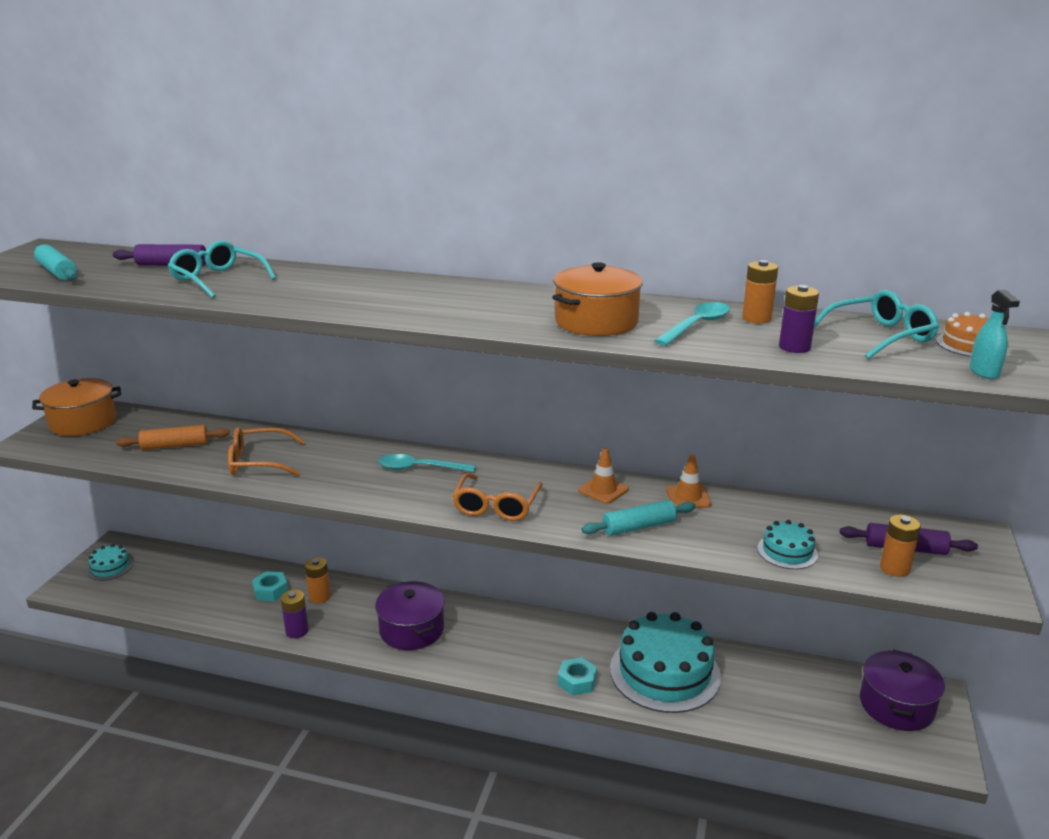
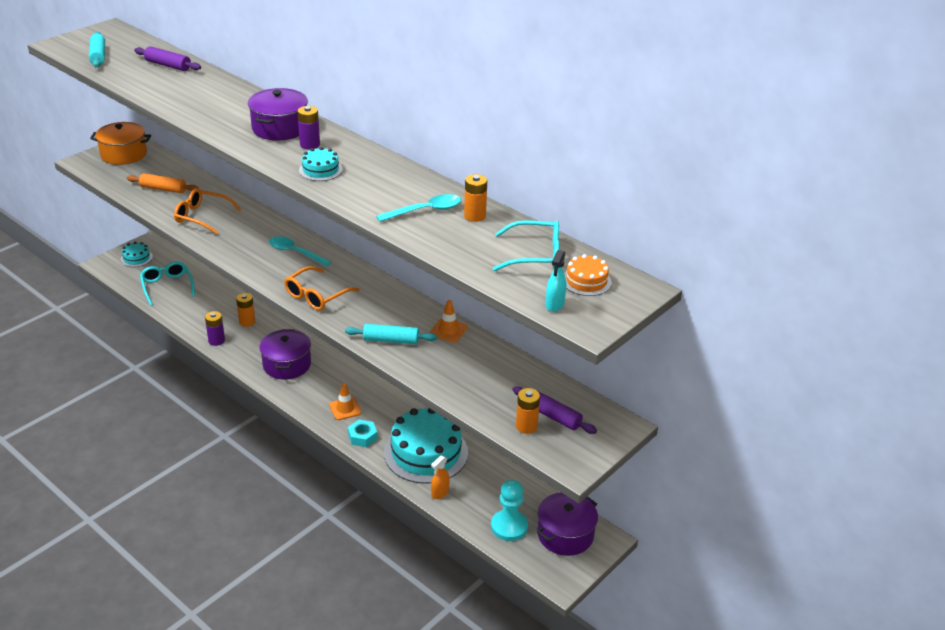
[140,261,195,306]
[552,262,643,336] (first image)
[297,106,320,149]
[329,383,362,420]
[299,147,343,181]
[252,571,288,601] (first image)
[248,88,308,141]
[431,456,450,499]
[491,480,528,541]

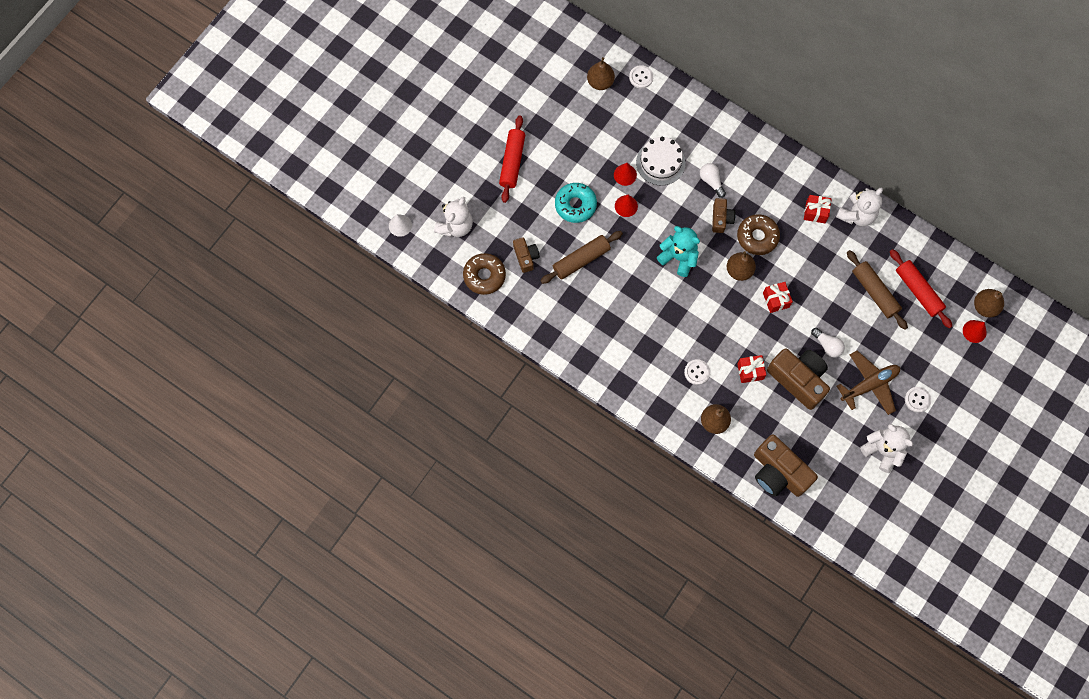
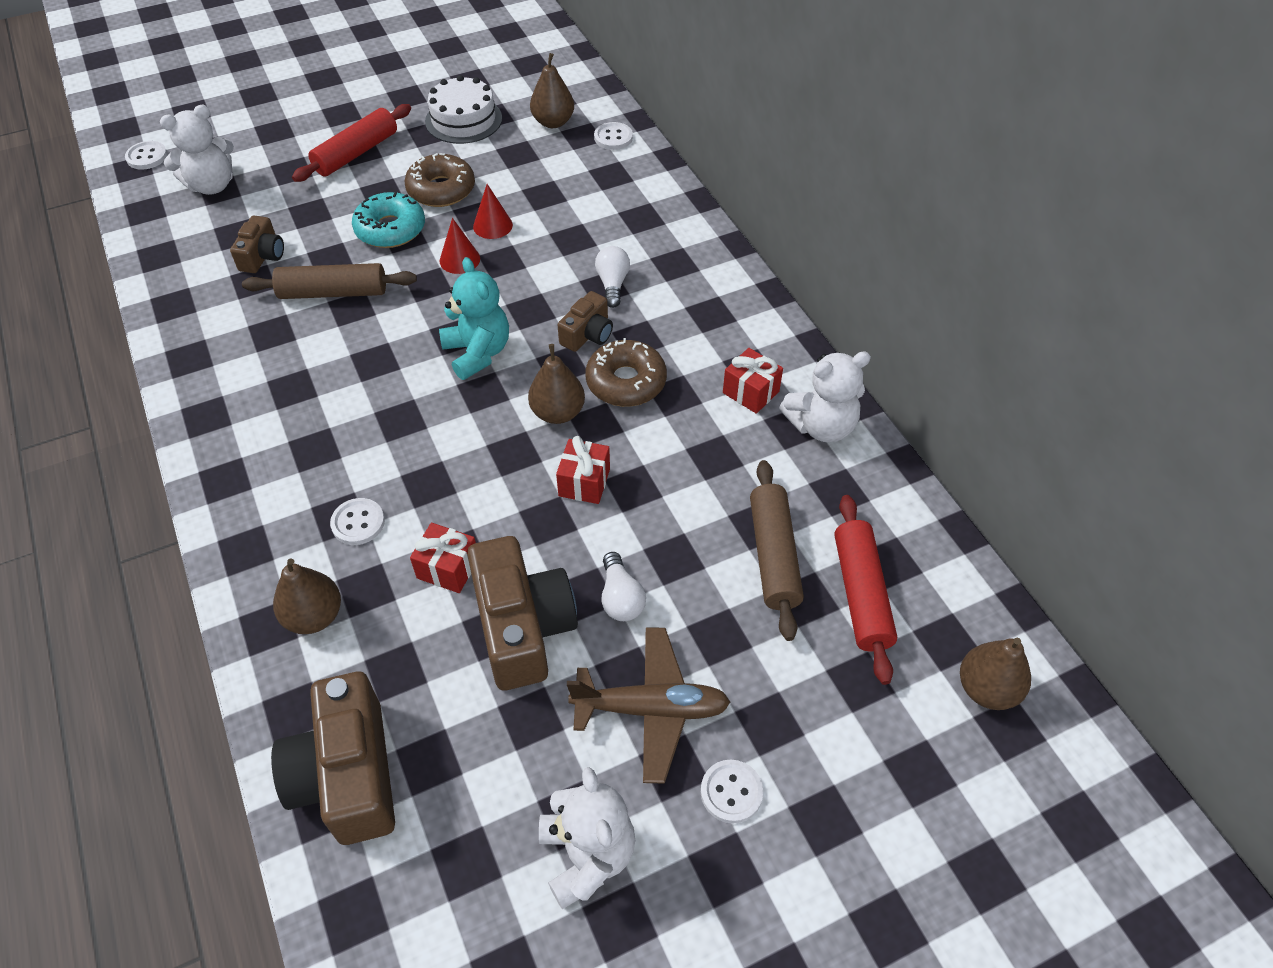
[425,75,502,144]
[125,141,168,169]
[404,153,475,207]
[963,320,987,343] (first image)

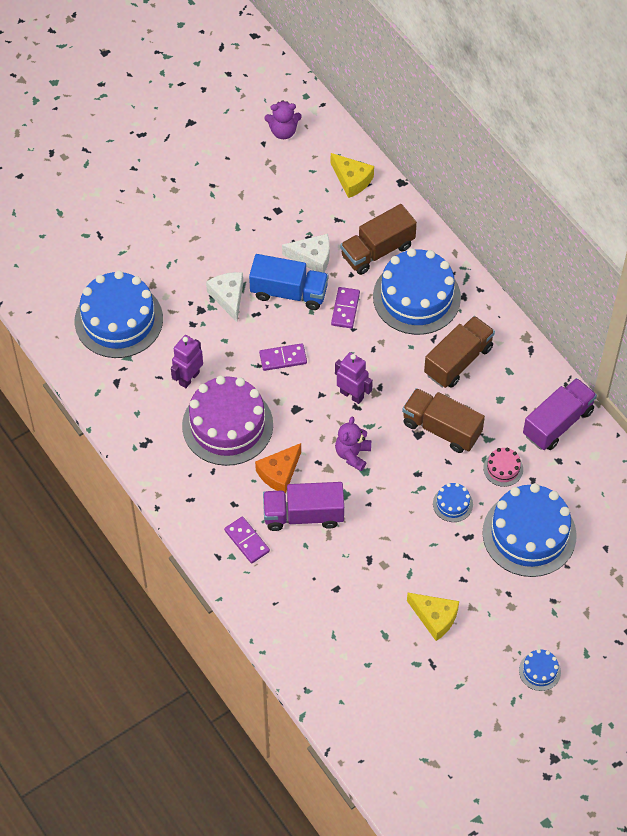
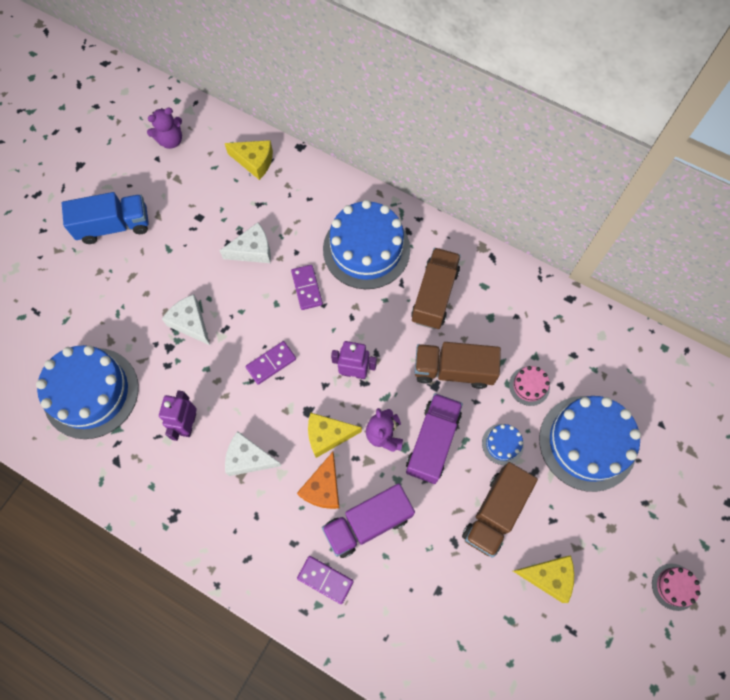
[462,462,538,558]
[62,192,149,244]
[225,431,282,476]
[406,393,463,484]
[652,564,701,611]
[308,413,362,458]

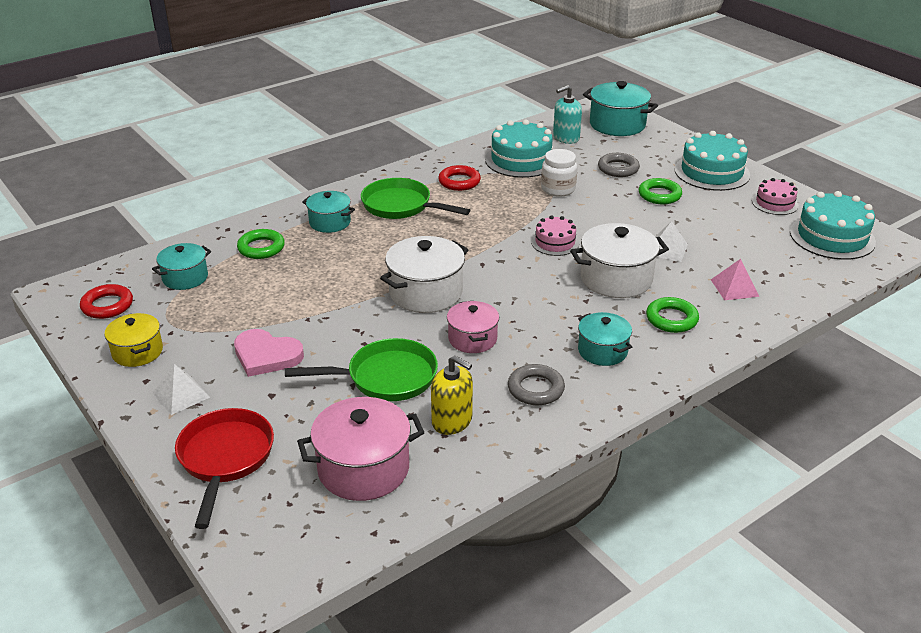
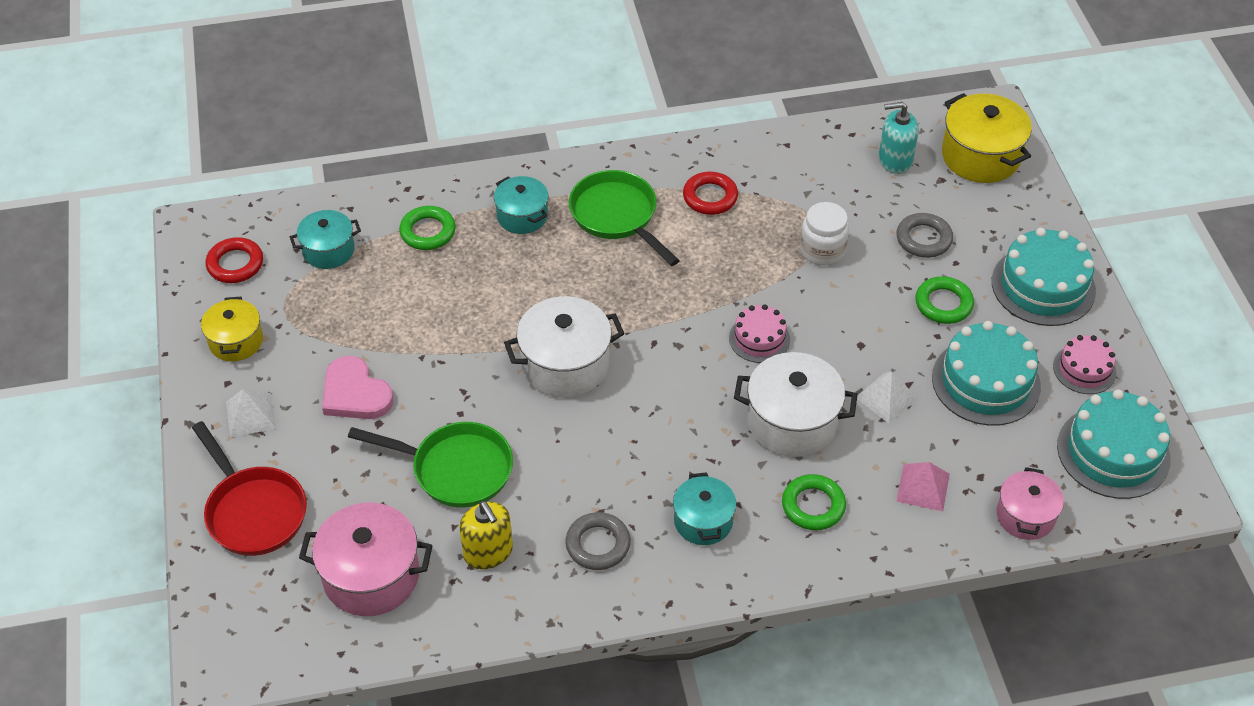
[942,93,1032,183]
[932,321,1041,426]
[997,467,1064,540]
[192,421,307,556]

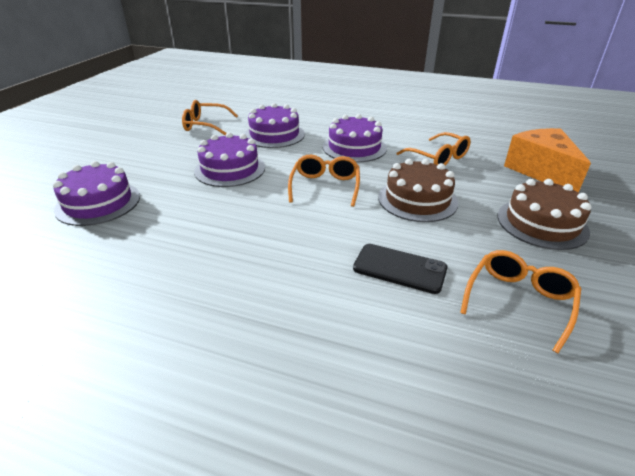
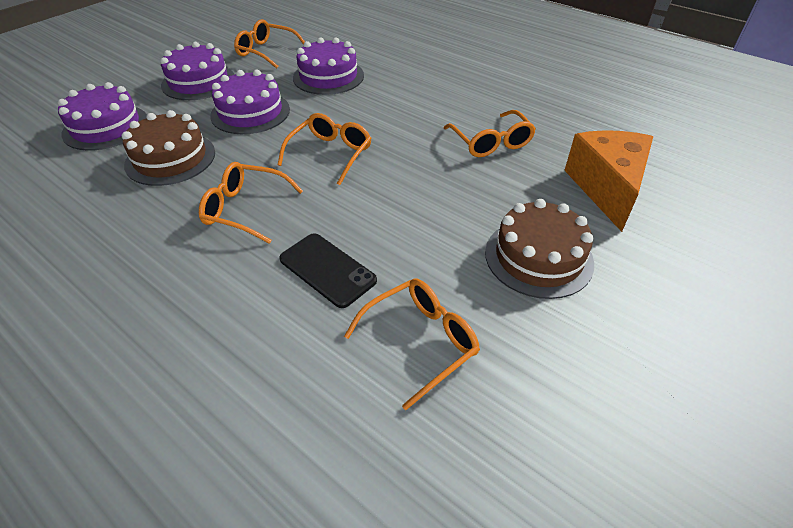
[160,42,235,100]
[122,110,215,186]
[199,162,303,244]

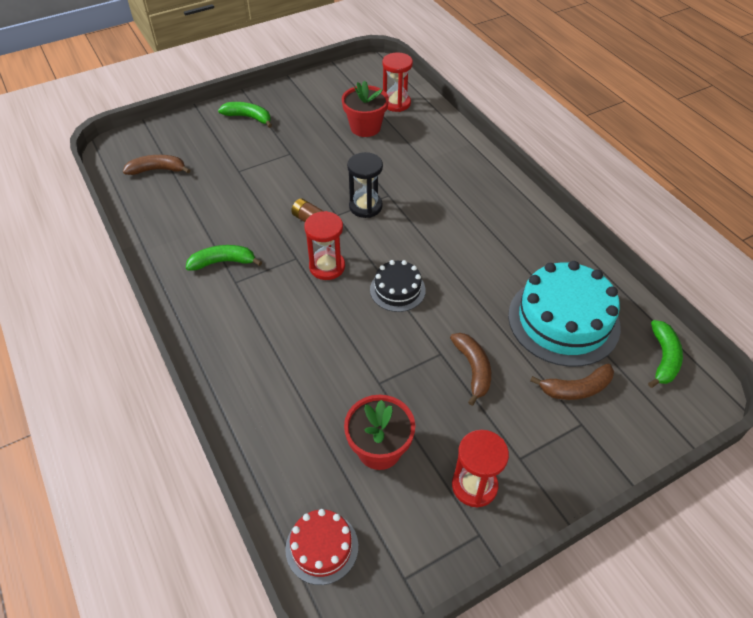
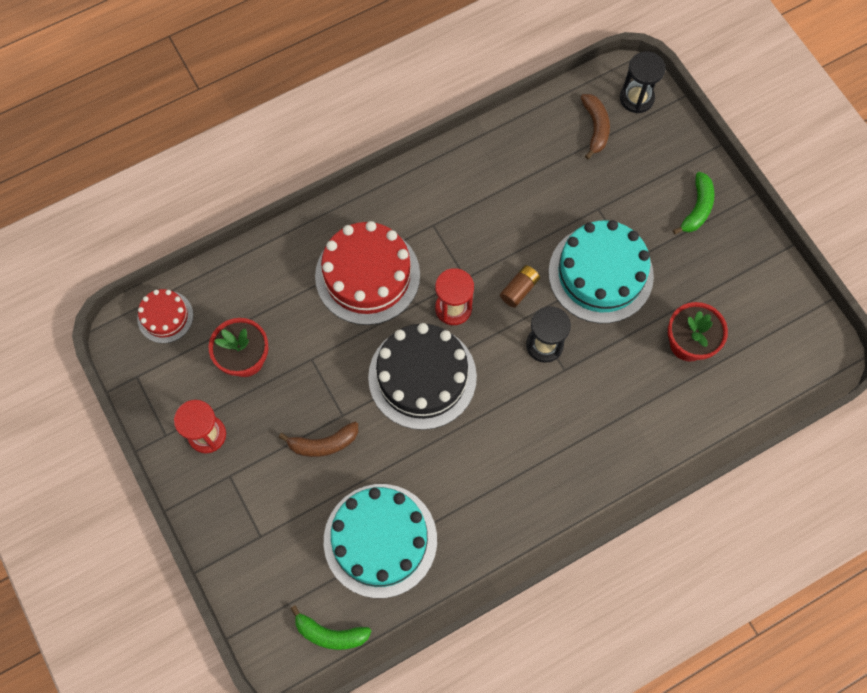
[382,52,413,112] (first image)
[186,245,262,271] (first image)
[368,323,477,430]
[530,364,614,400] (first image)
[620,51,666,113]
[549,220,654,323]
[315,221,420,325]

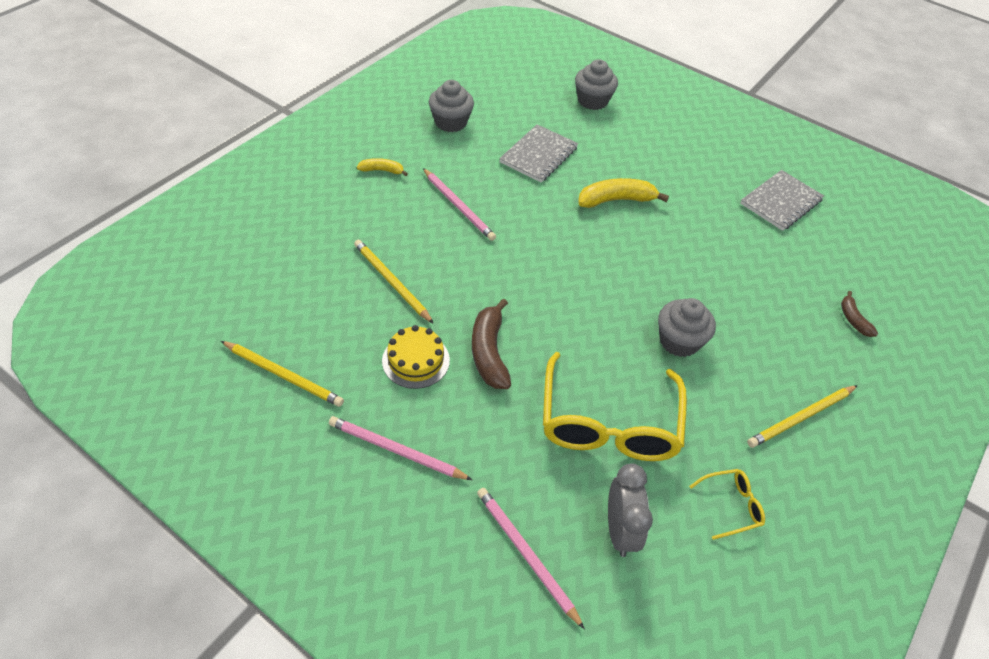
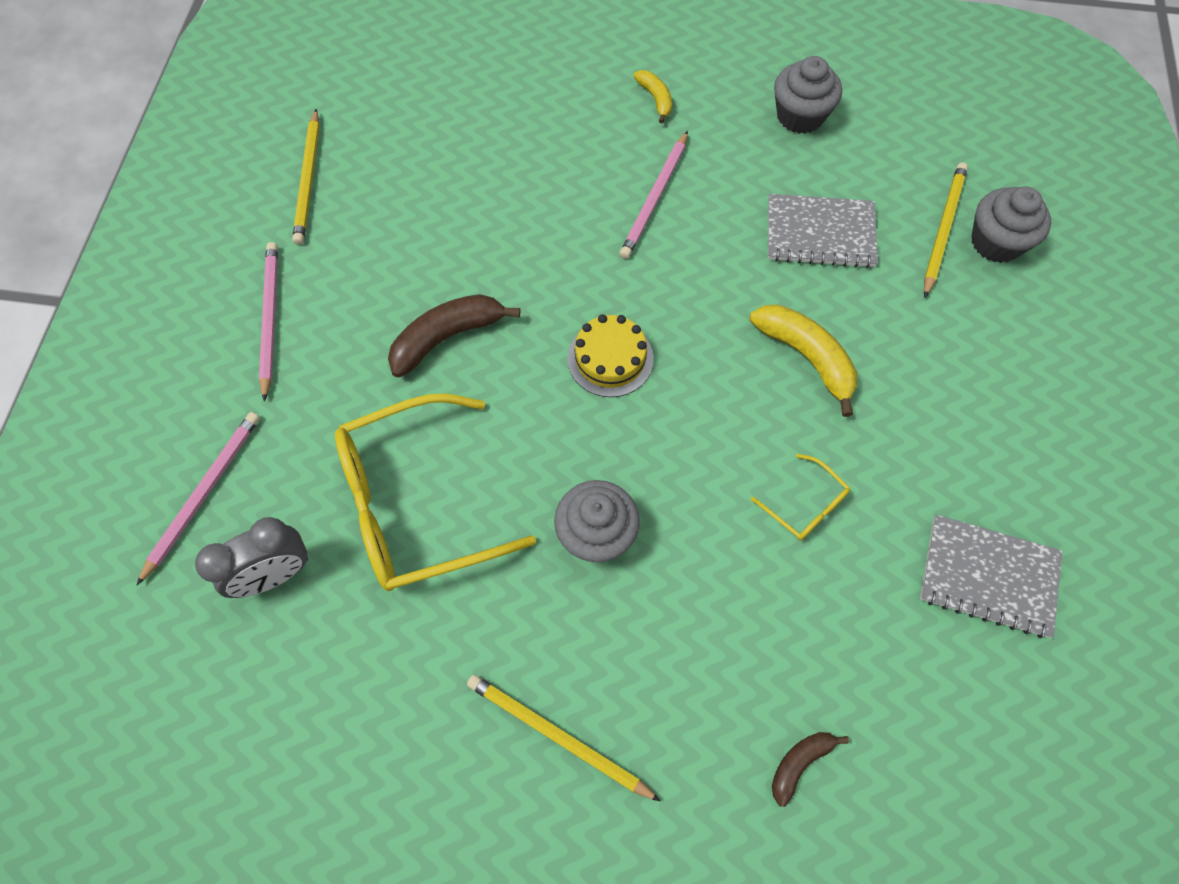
[924,162,968,297]
[567,314,654,397]
[751,454,850,540]

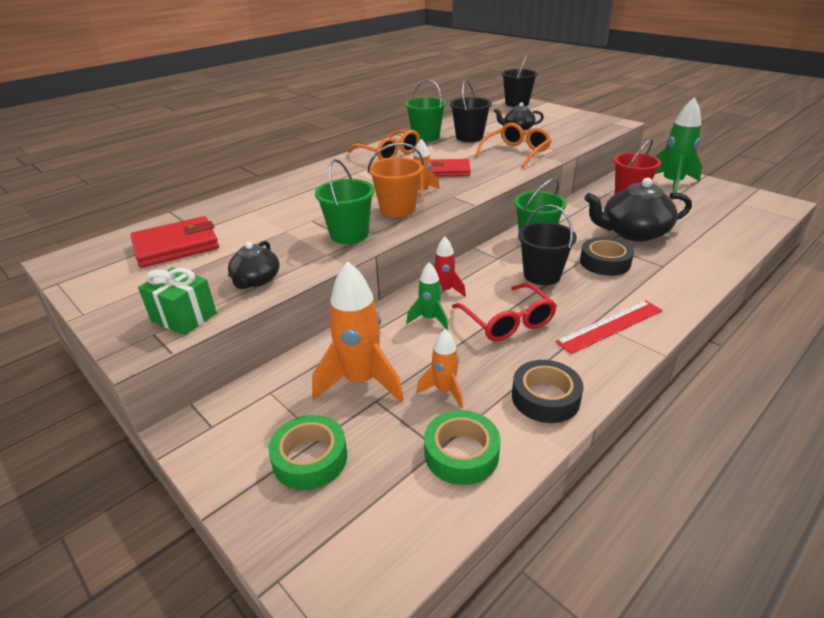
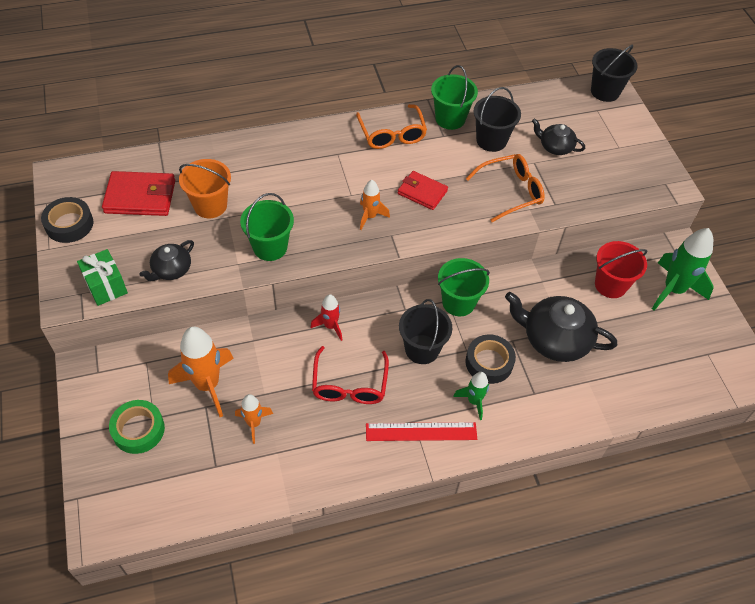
[179,159,231,218]
[453,372,489,420]
[41,197,94,243]
[424,410,500,485] (first image)

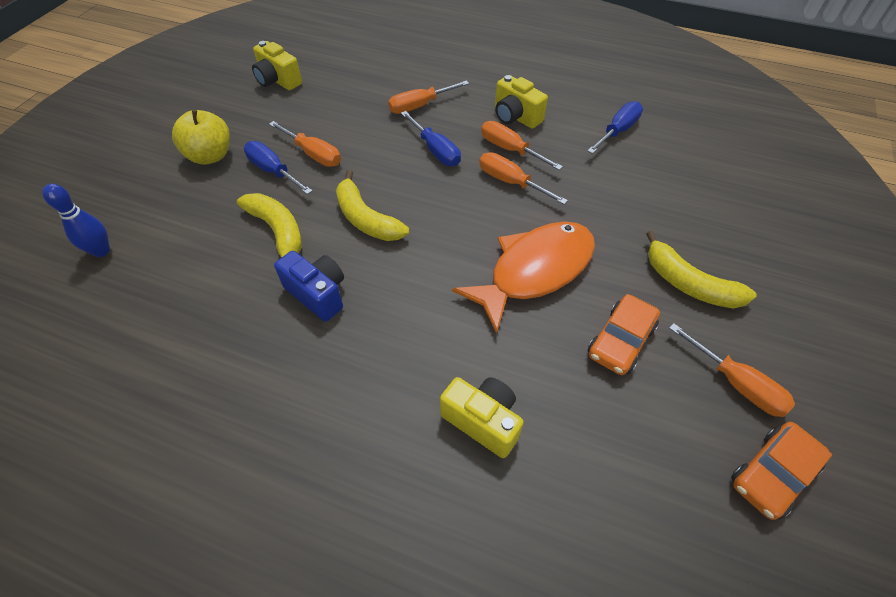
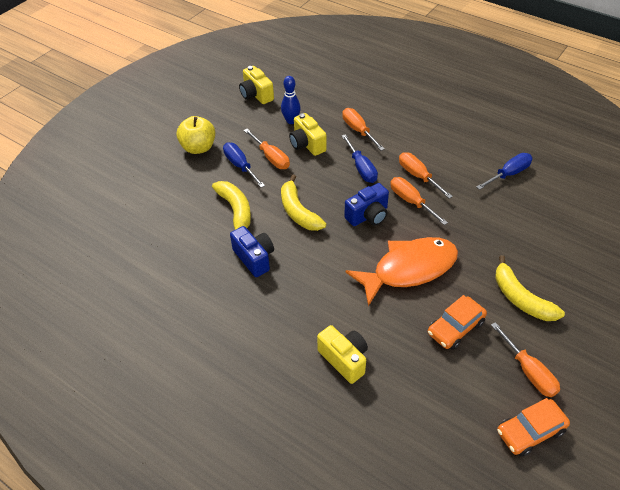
[289,113,327,156]
[342,108,385,151]
[281,76,301,124]
[344,183,389,226]

